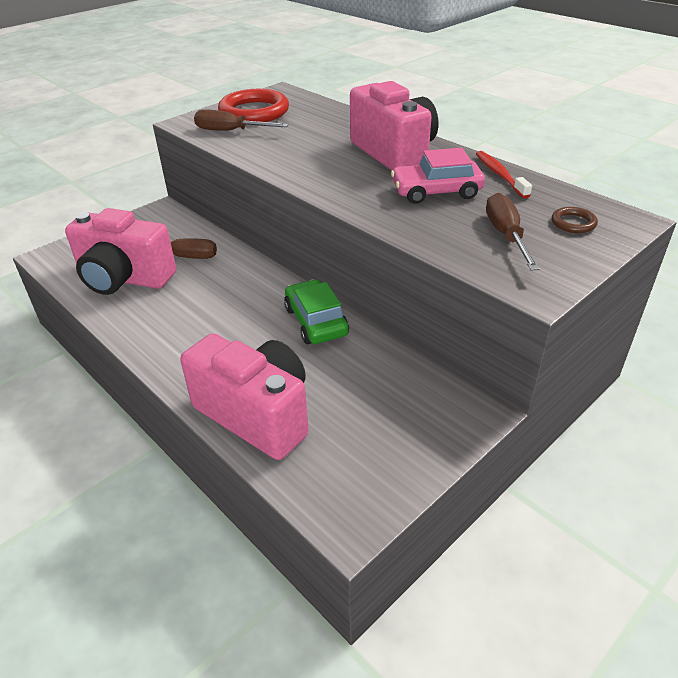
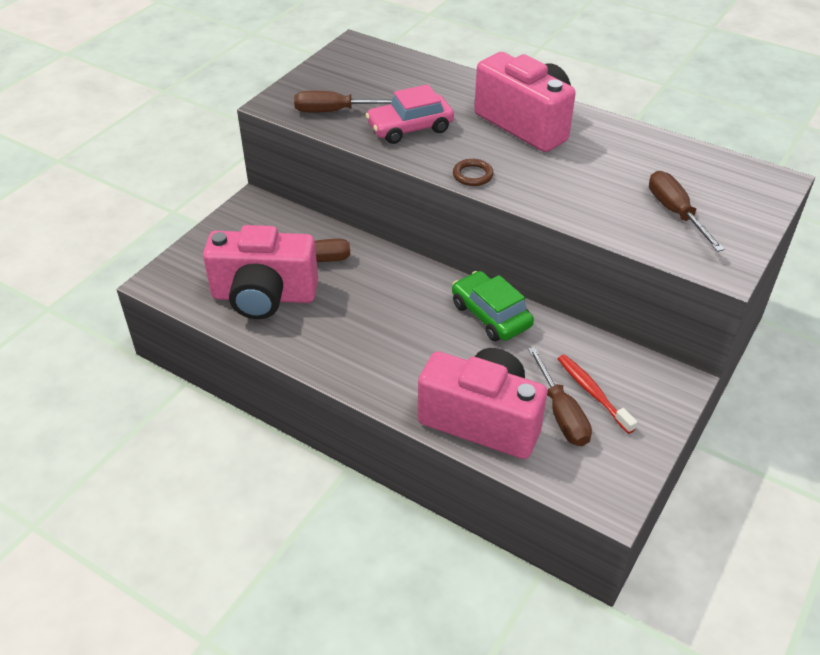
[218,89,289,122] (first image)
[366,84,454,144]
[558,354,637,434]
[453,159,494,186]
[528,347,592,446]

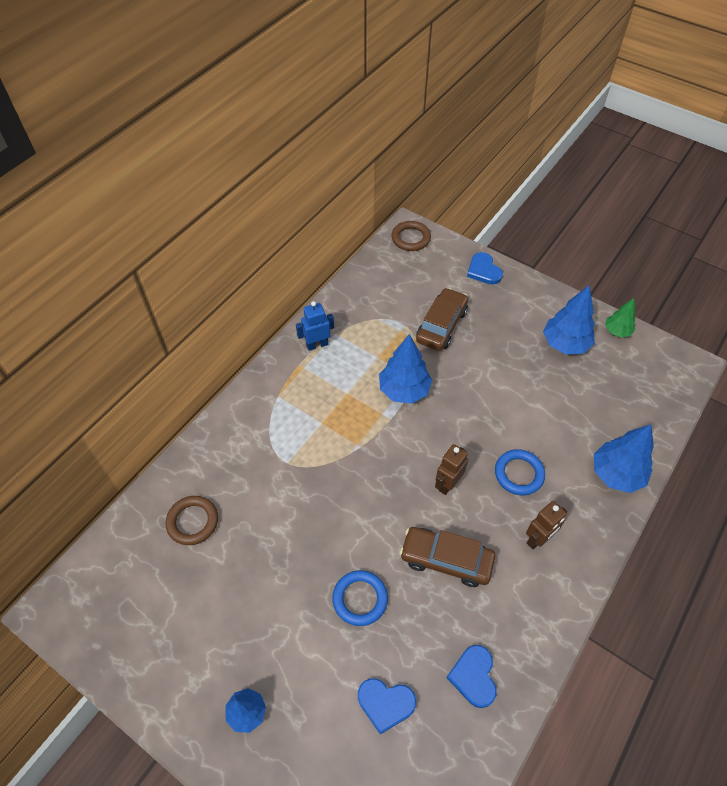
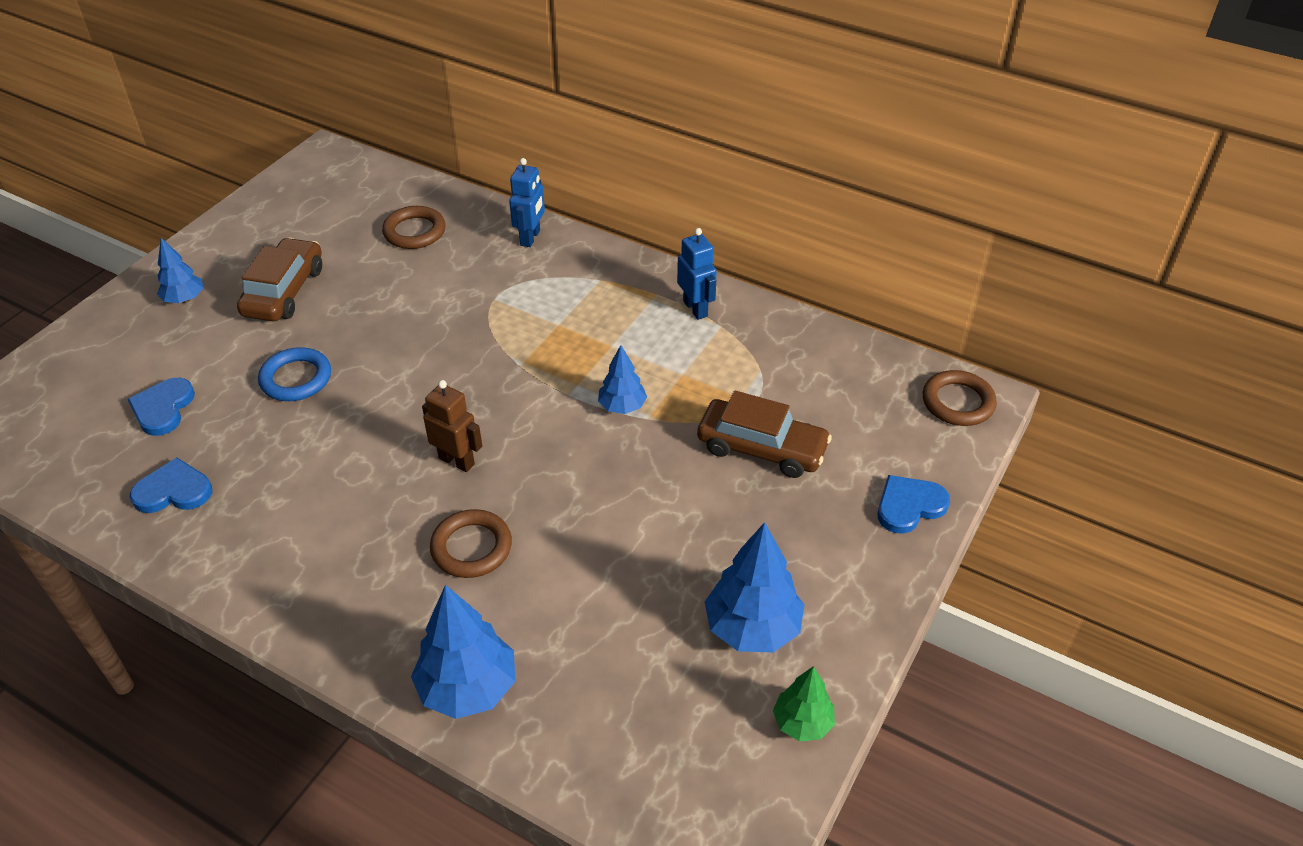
[598,345,647,414]
[430,509,512,578]
[526,501,567,549] (first image)
[237,238,322,321]
[509,158,545,247]

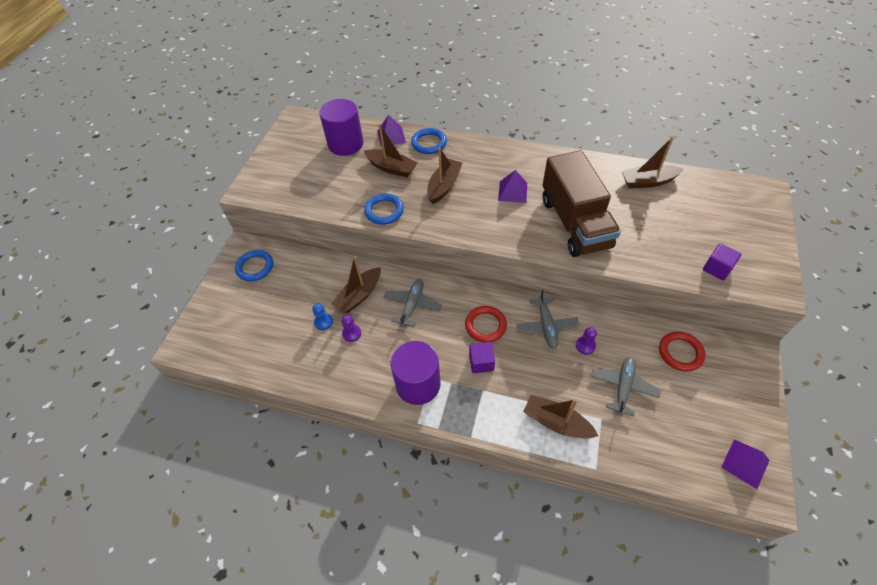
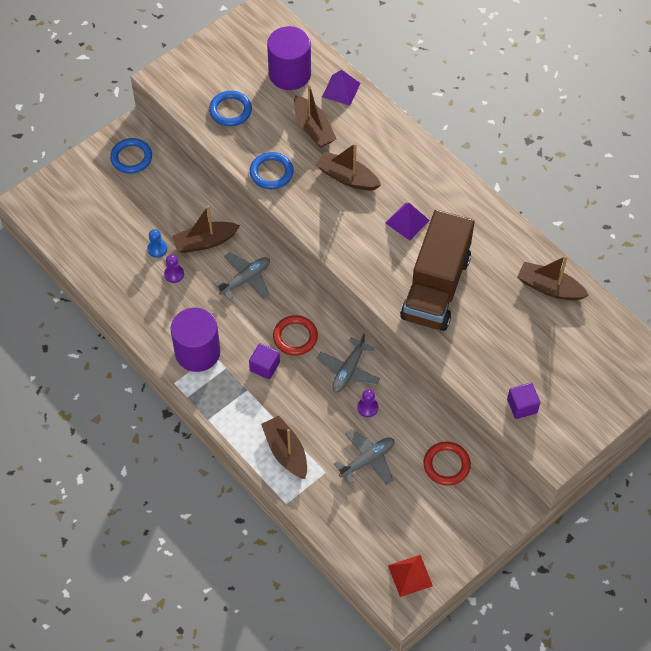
[209,91,252,126]
[316,143,381,190]
[388,555,433,597]

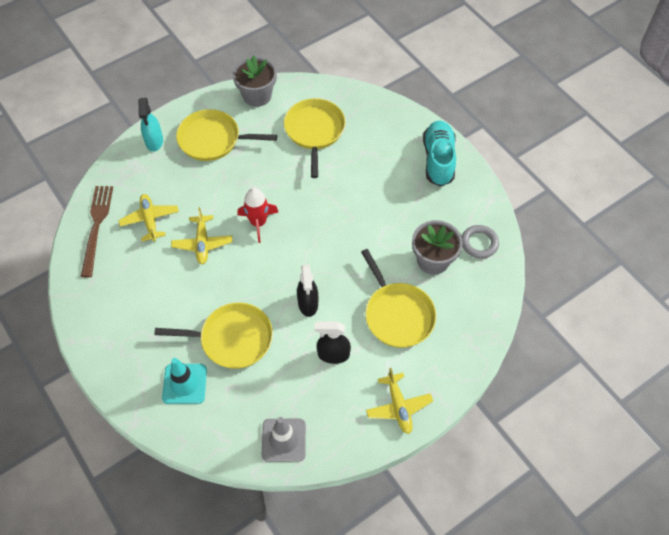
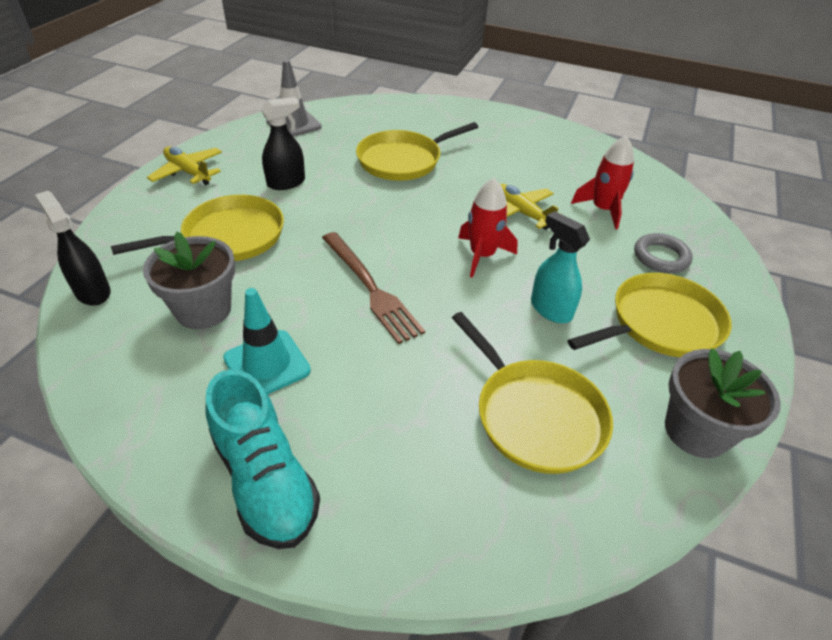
[531,211,590,323]
[322,232,425,344]
[571,136,634,229]
[634,233,693,273]
[111,195,284,261]
[35,191,111,306]
[223,288,311,395]

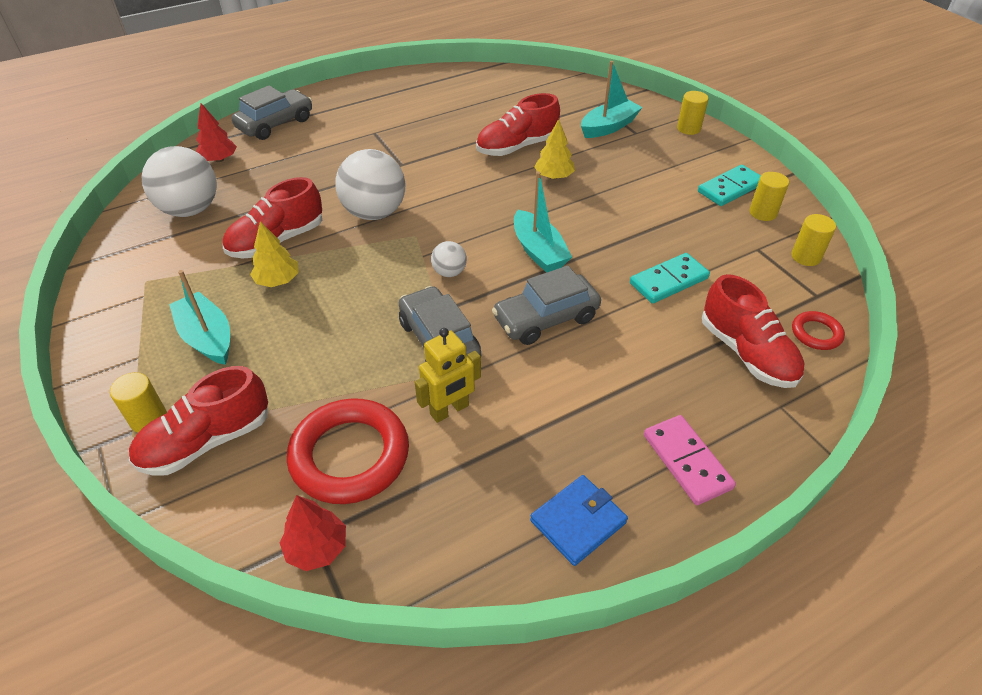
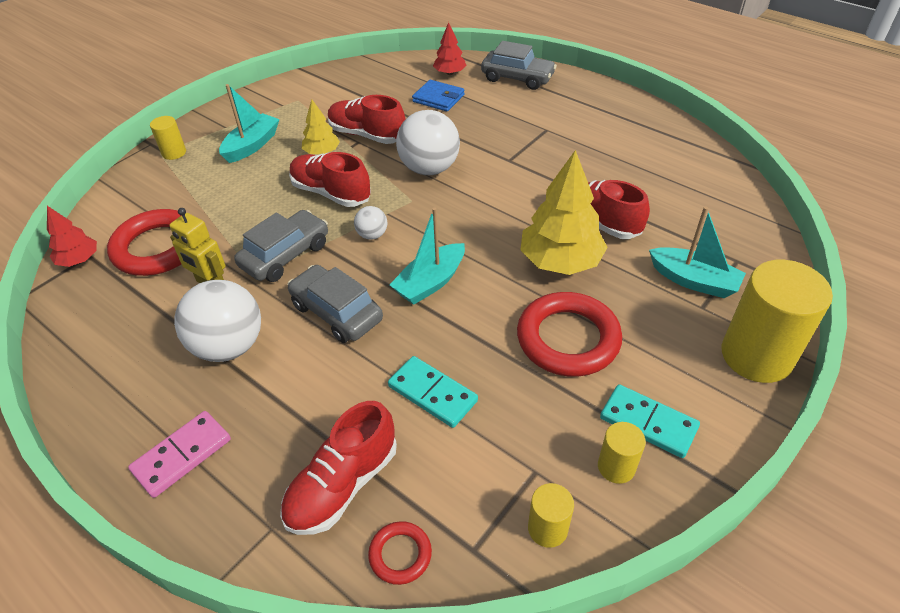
[722,260,833,383]
[520,150,608,275]
[174,280,261,362]
[289,152,371,207]
[412,80,465,112]
[517,292,622,377]

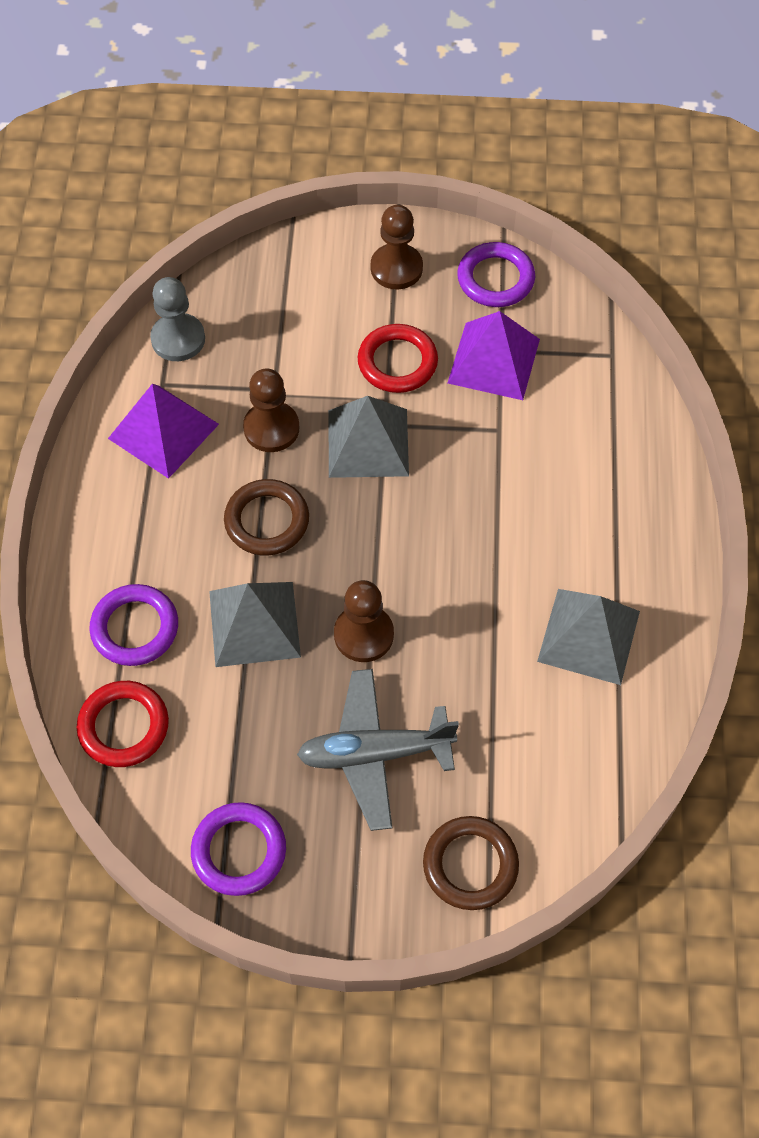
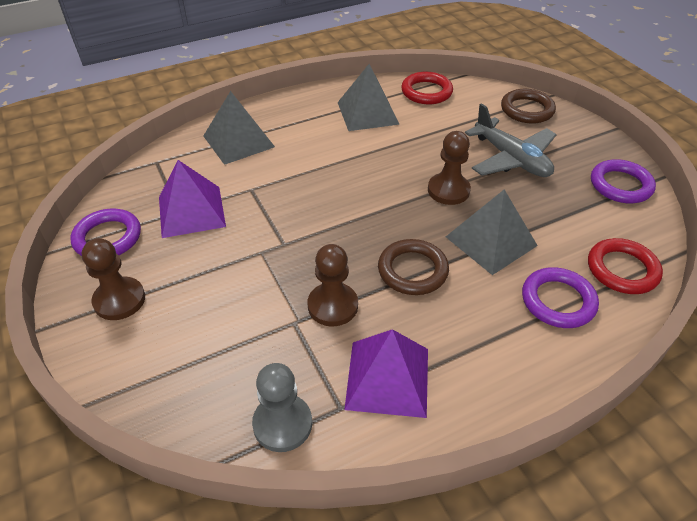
[401,72,453,104]
[204,91,275,165]

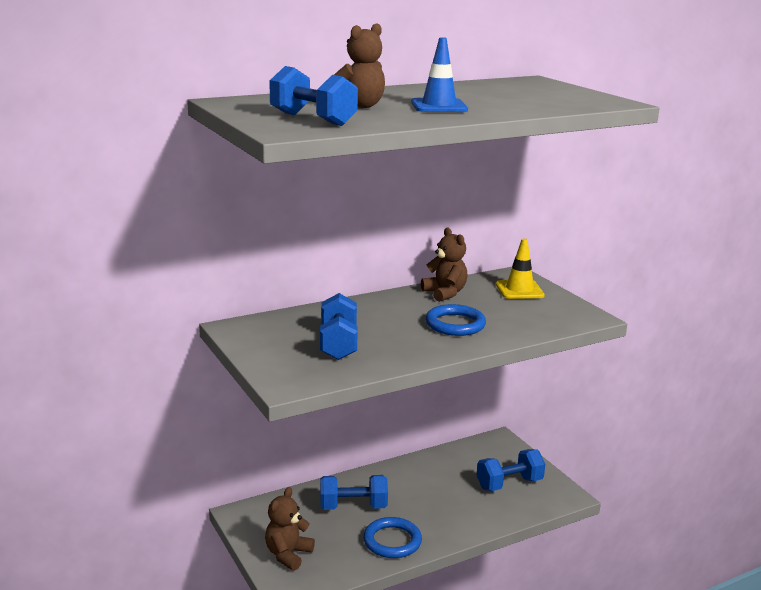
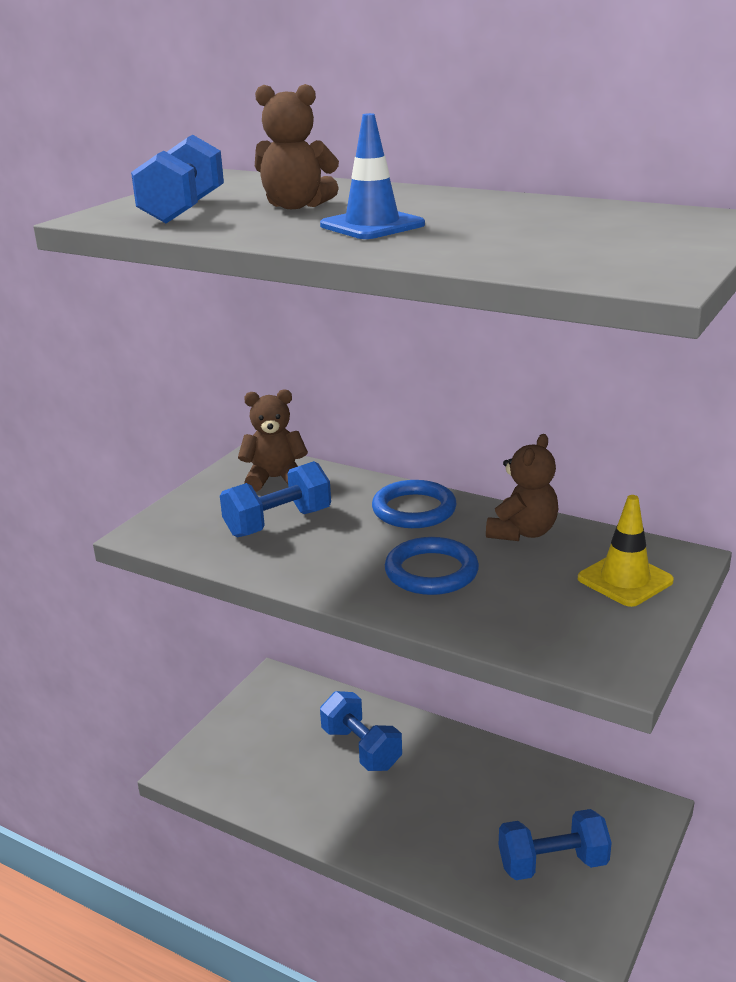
[499,809,612,880]
[238,389,308,492]
[372,480,457,528]

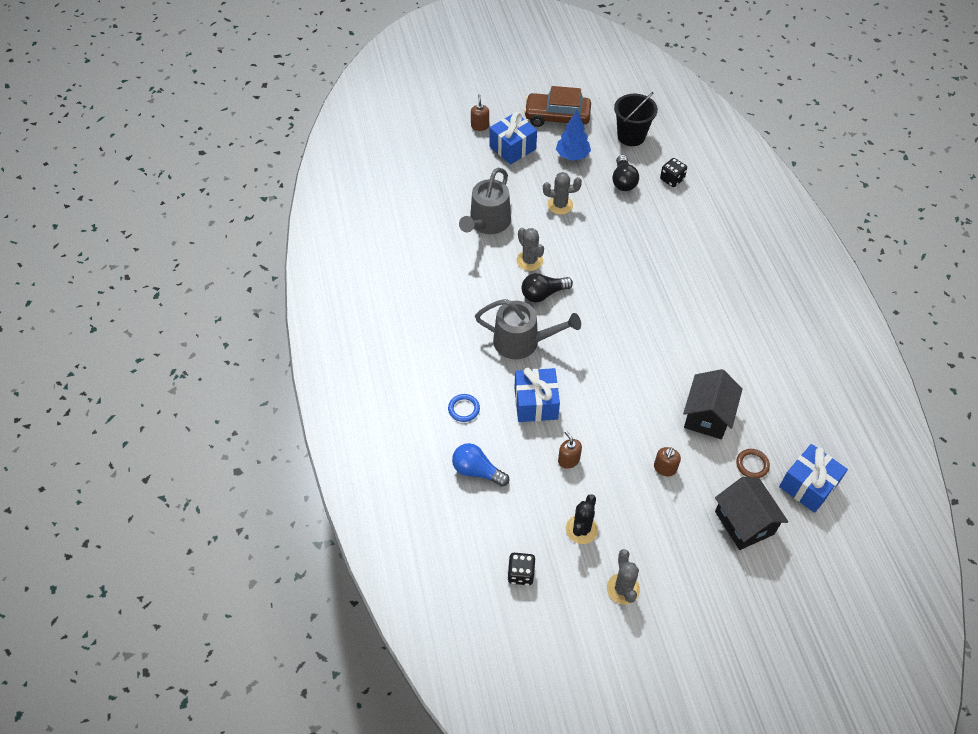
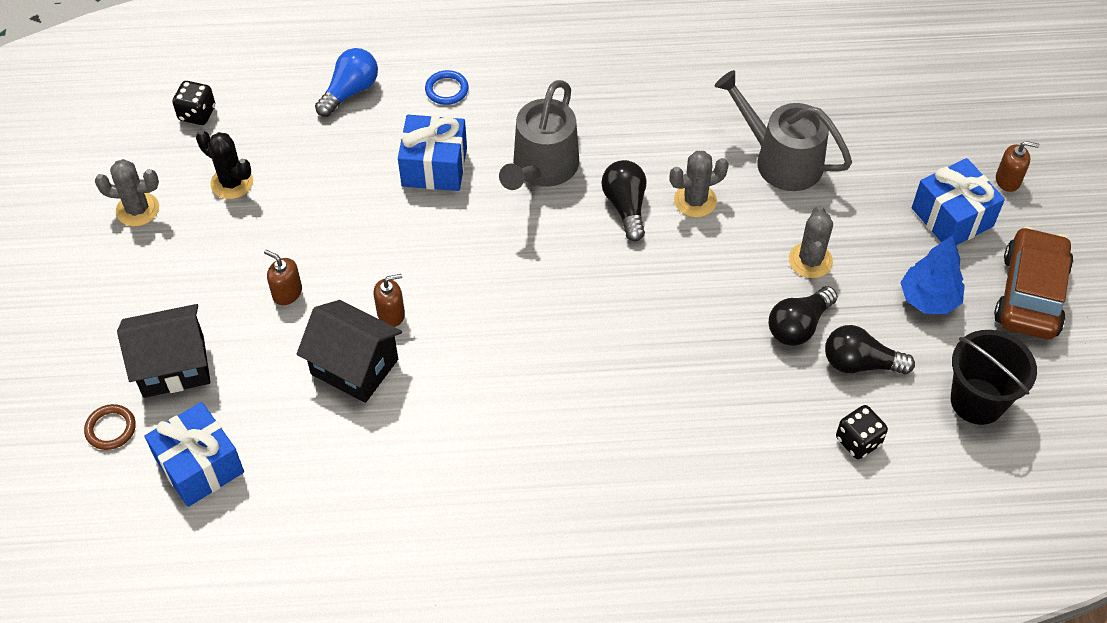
[374,274,405,327]
[84,404,136,450]
[769,286,837,346]

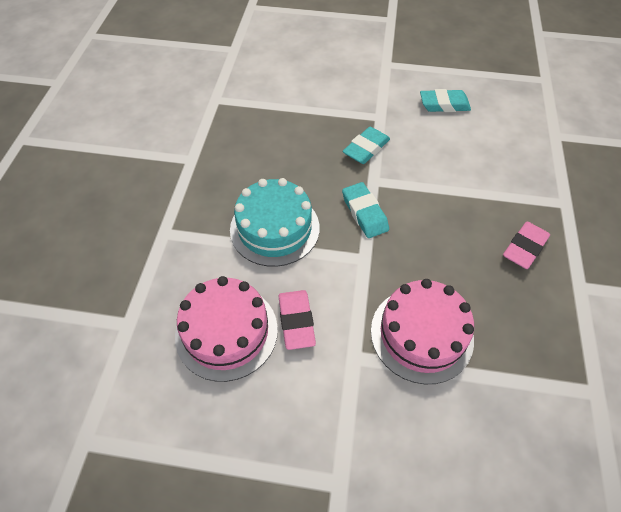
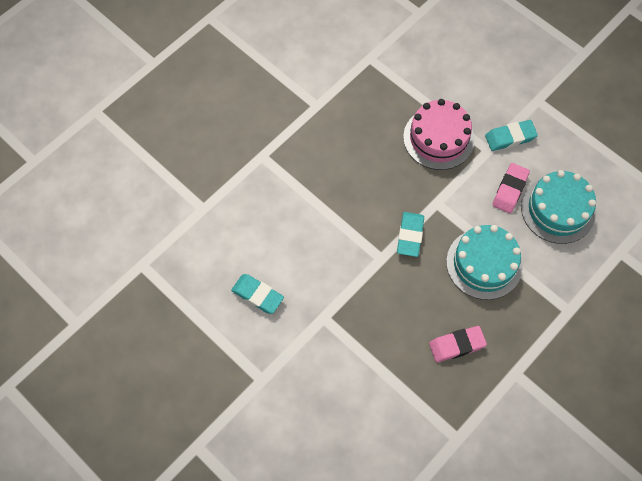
[485,120,538,151]
[429,326,487,362]
[521,170,596,244]

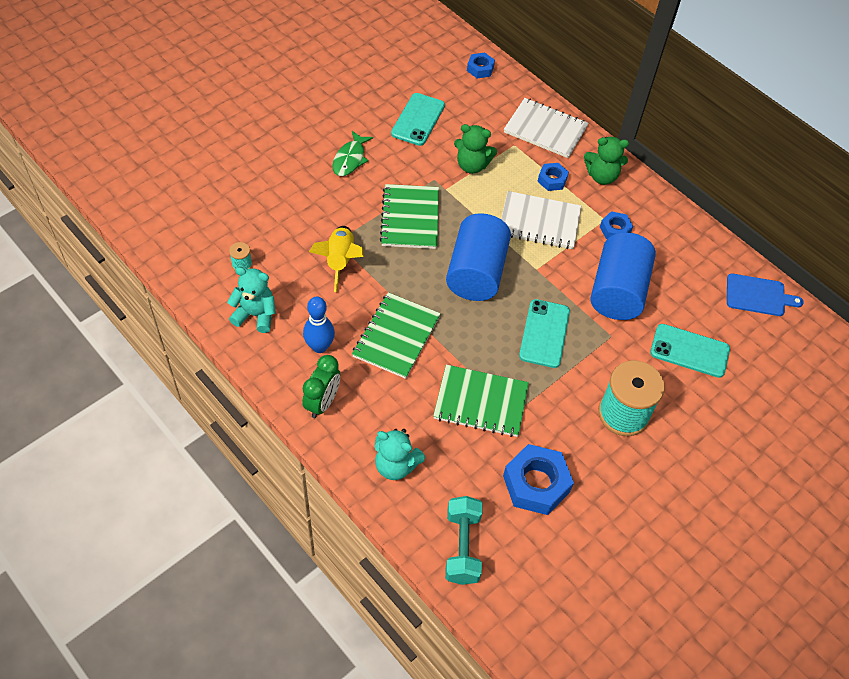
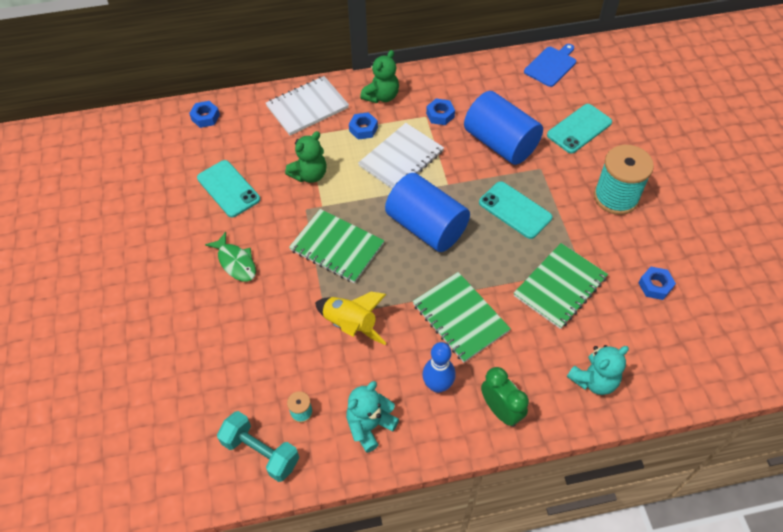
[638,267,676,300]
[217,411,299,482]

